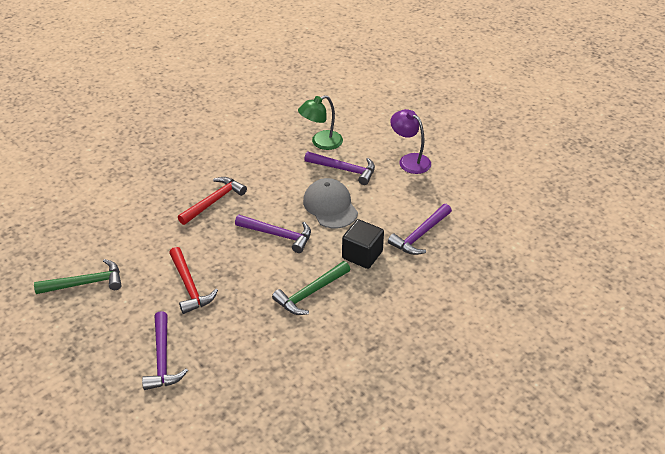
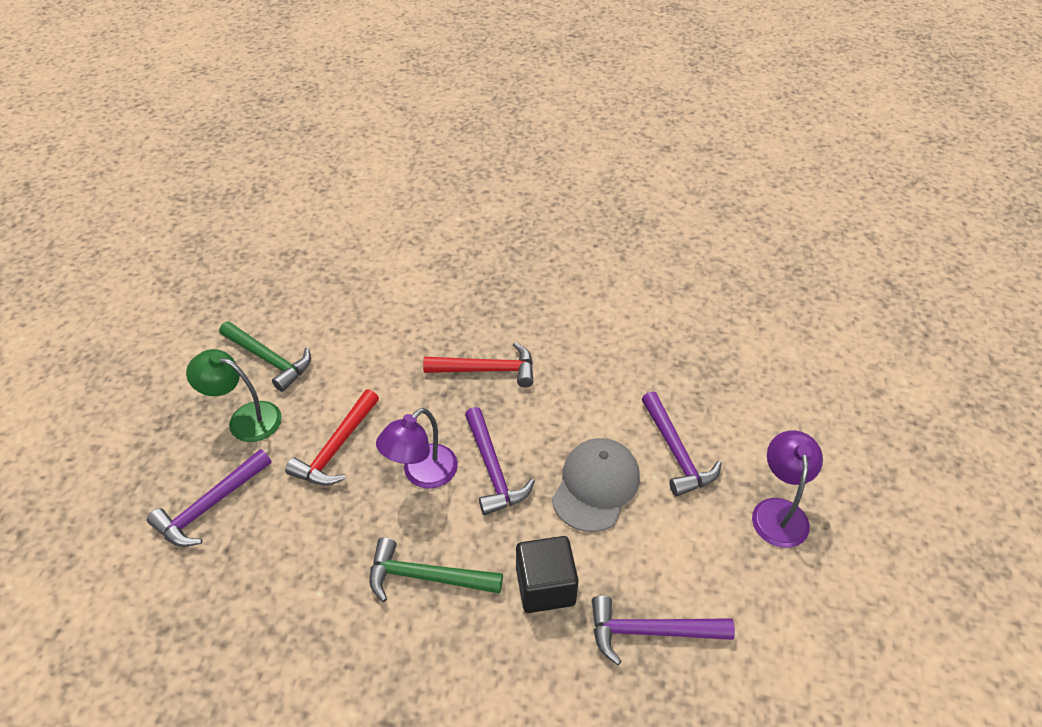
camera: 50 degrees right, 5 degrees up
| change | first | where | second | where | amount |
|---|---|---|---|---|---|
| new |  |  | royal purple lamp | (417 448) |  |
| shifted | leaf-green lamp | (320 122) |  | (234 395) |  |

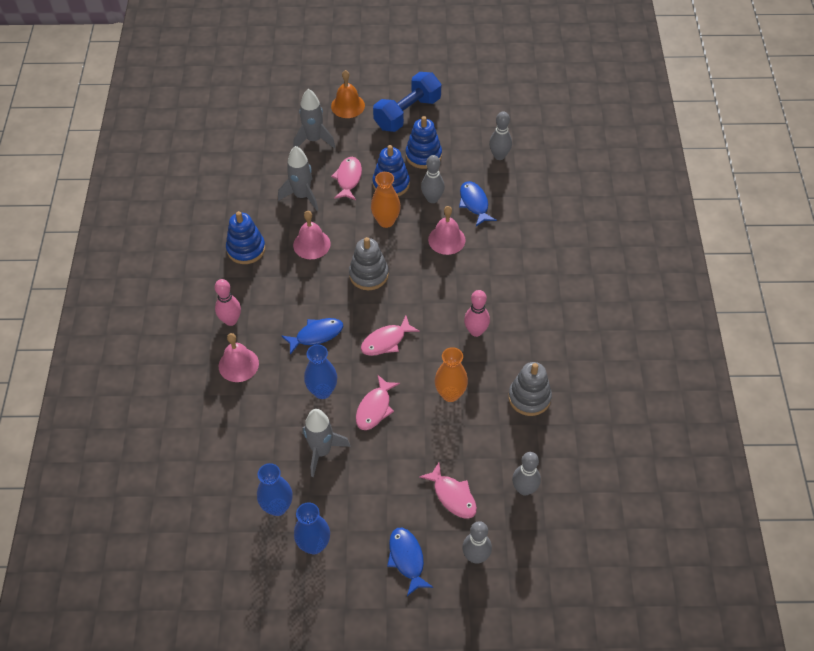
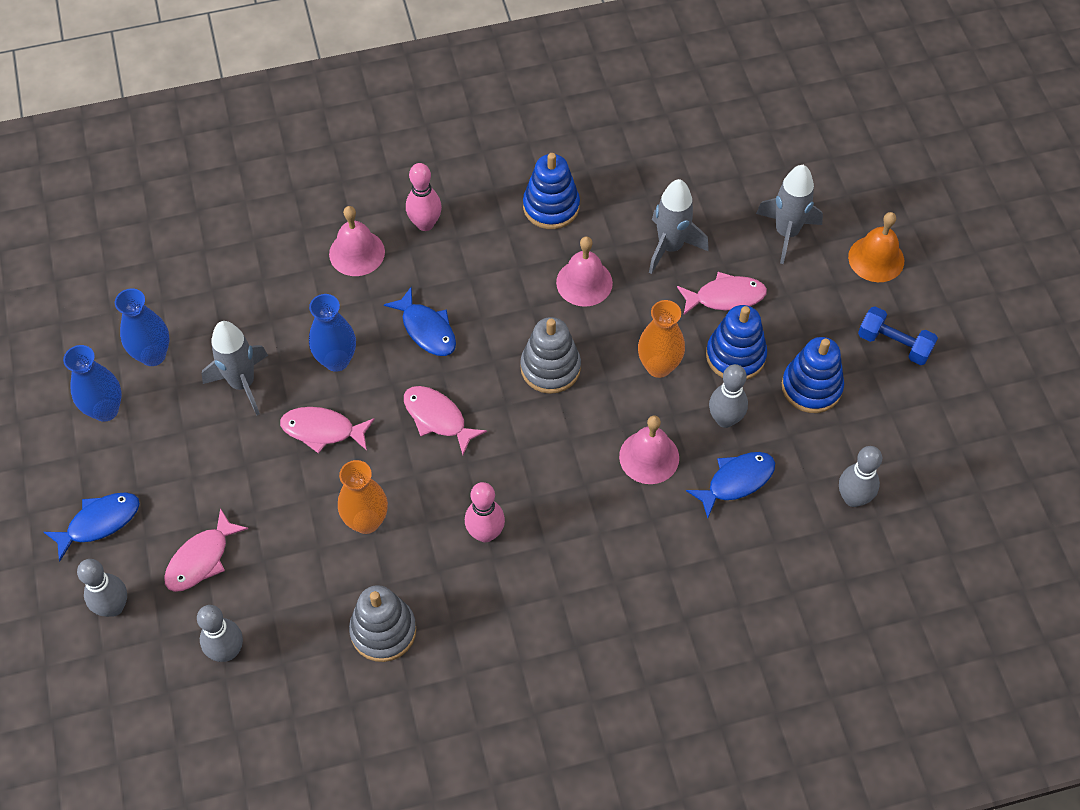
camera: 75 degrees right, 5 degrees up
| change | first | where | second | where | amount |
|---|---|---|---|---|---|
| scaled | cobalt free weight | (407 102) |  | (898 335) | x0.60 |

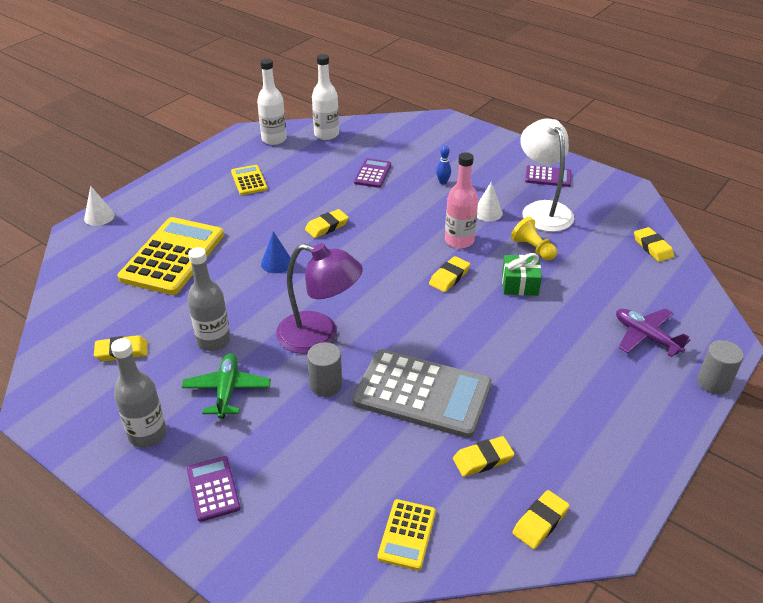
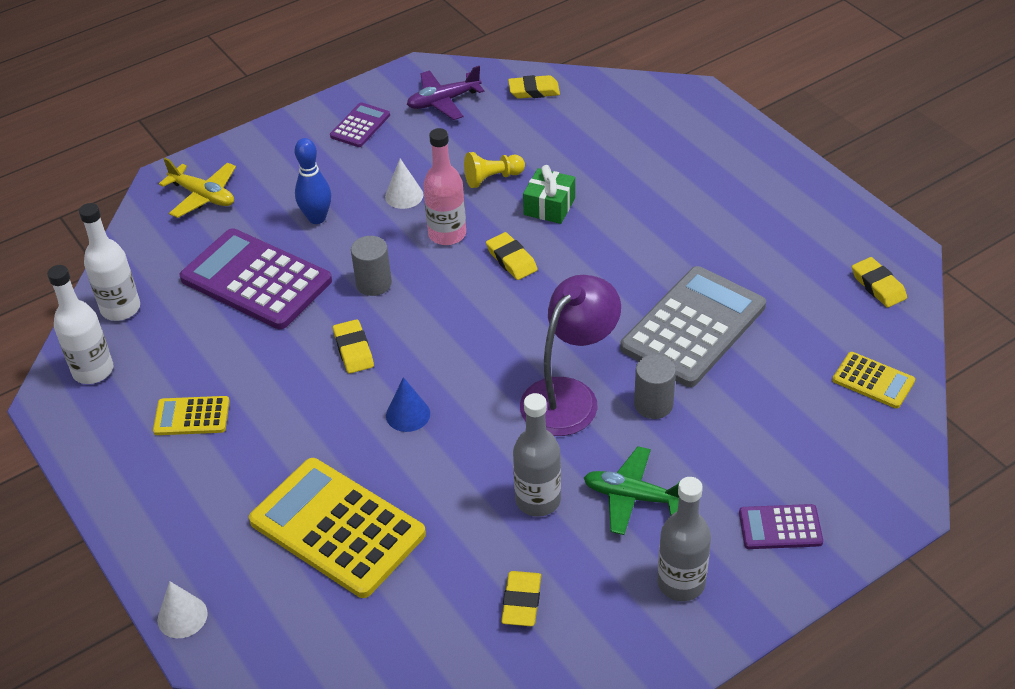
camera: 70 degrees left, 5 degrees up
| change | first | where | second | where | amount |
|---|---|---|---|---|---|
| gone | golden gum eraser | (484 456) |  |  |  |
| gone | snow-white lamp | (547 175) |  |  |  |
| new |  |  | golden plane | (197 188) |  |
| shifted | royal purple plane | (653 332) |  | (445 93) |  |
| shifted | ash-grey solid cylinder | (720 367) |  | (371 266) |  |
| scaled | royal purple pocket calculator | (372 173) |  | (255 278) | x2.05 |
| scaled | cobalt tenpin | (443 165) |  | (313 181) | x1.70 |

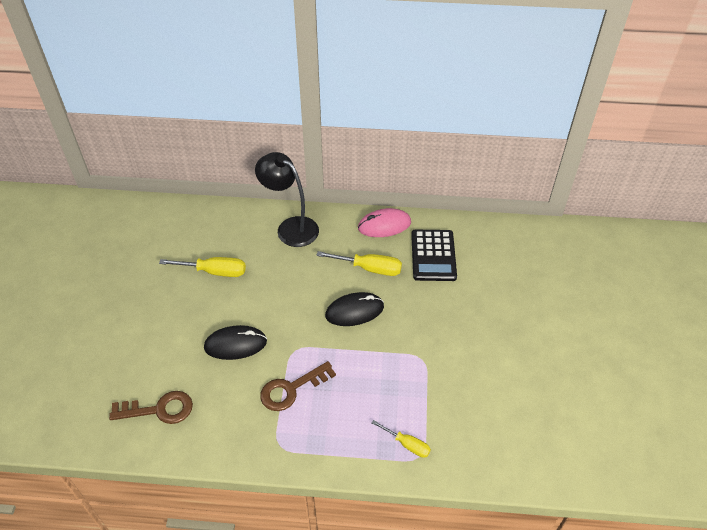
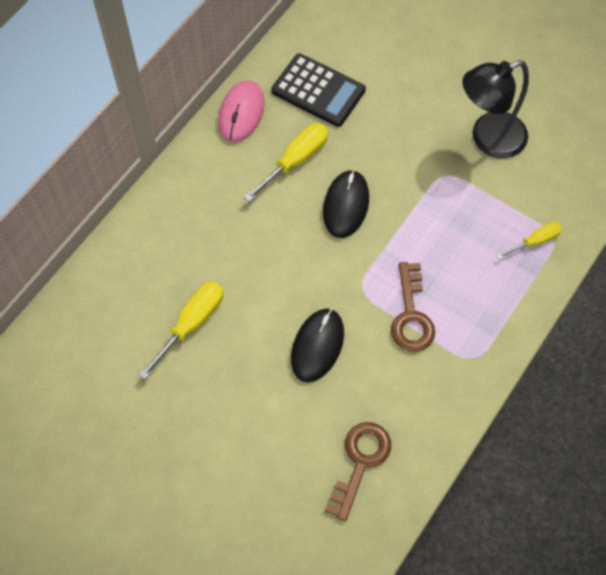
camera: 60 degrees left, 15 degrees up
| change | first | where | second | where | amount |
|---|---|---|---|---|---|
| shifted | jet-black lamp | (287 199) |  | (495 109) |  |

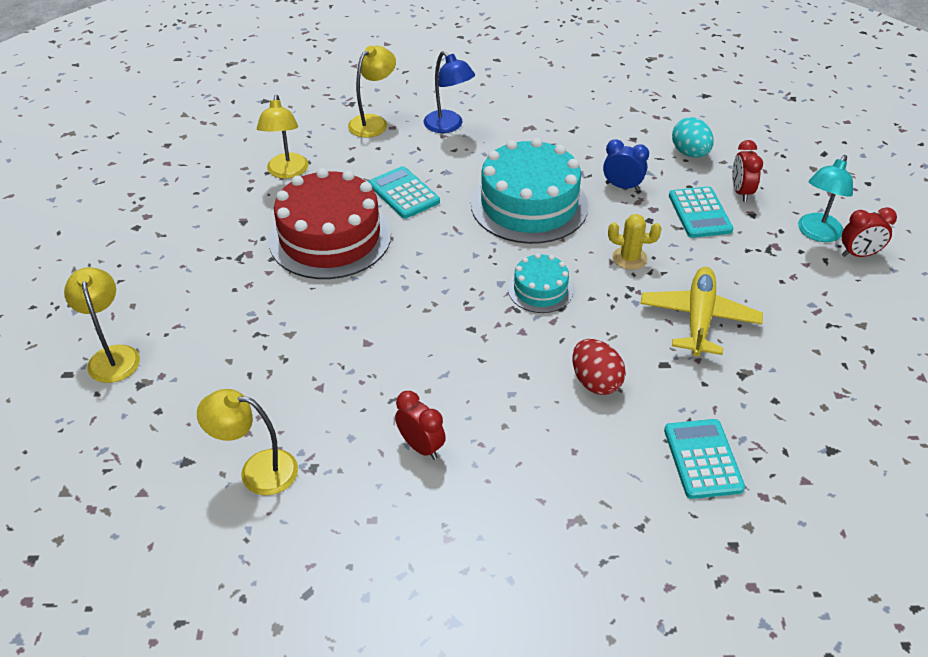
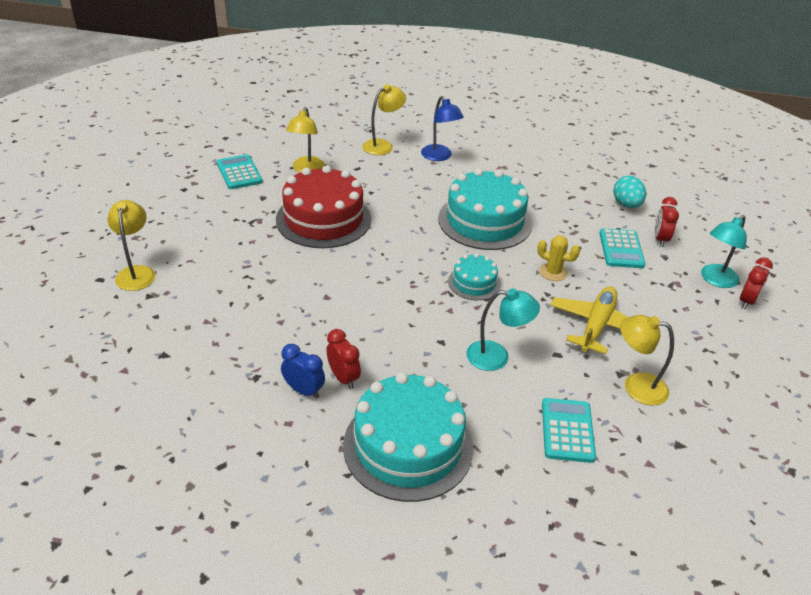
camera: 10 degrees right, 5 degrees down
| change | first | where | second | where | amount |
|---|---|---|---|---|---|
| new |  |  | aqua layer cake | (408 437) |  |
| shifted | golden lamp | (247 442) |  | (647 360) |  |
| shifted | aqua pocket calculator | (404 192) |  | (239 172) |  |
| shifted | cobalt alarm clock | (626 165) |  | (303 371) |  |
| swapped | red egg shape | (599 367) | aqua lamp | (503 329) |  |
| rotated | red alarm clock | (869 232) |  | (756 283) | 60 degrees counterclockwise |

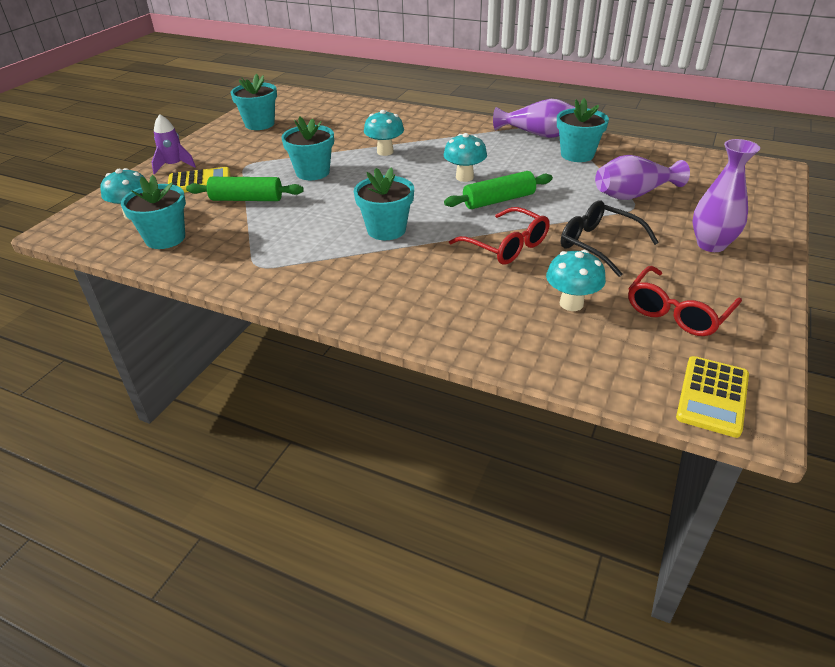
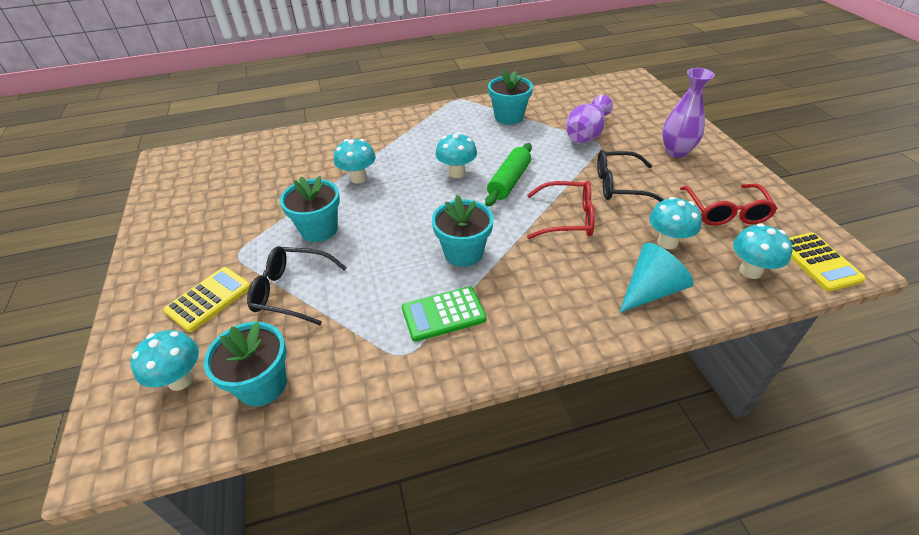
camera: 40 degrees left, 5 degrees up
| change | first | where | second | where | amount |
|---|---|---|---|---|---|
| gone | royal purple toy rocket | (173 144) |  |  |  |
| gone | aqua potted plant | (254 102) |  |  |  |
| gone | royal purple flower vase | (534 118) |  |  |  |
| new |  |  | leaf-green pocket calculator | (444 314) |  |
| new |  |  | aqua cone shape | (657 277) |  |
| new |  |  | aqua toadstool | (763 251) |  |
| swapped | leaf-green dough roller | (245 189) | jet-black spectacles | (297 285) |  |

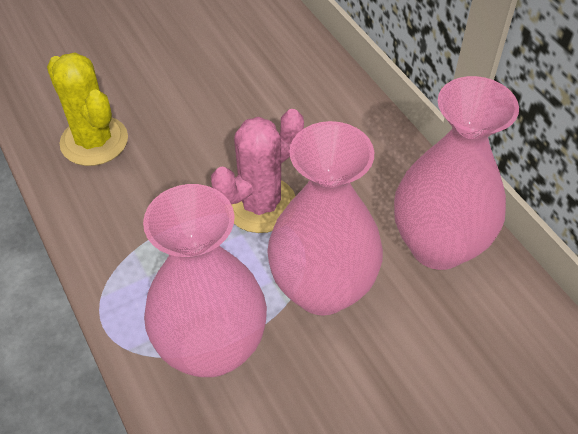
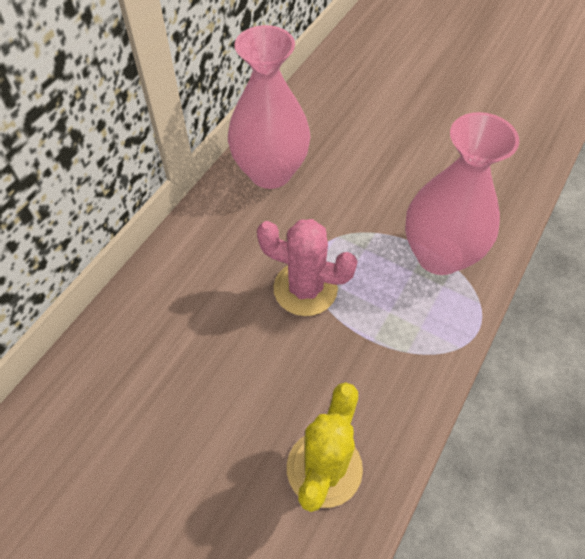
camera: 120 degrees left, 5 degrees up
| change | first | where | second | where | amount |
|---|---|---|---|---|---|
| gone | pink flower vase | (325 218) |  |  |  |

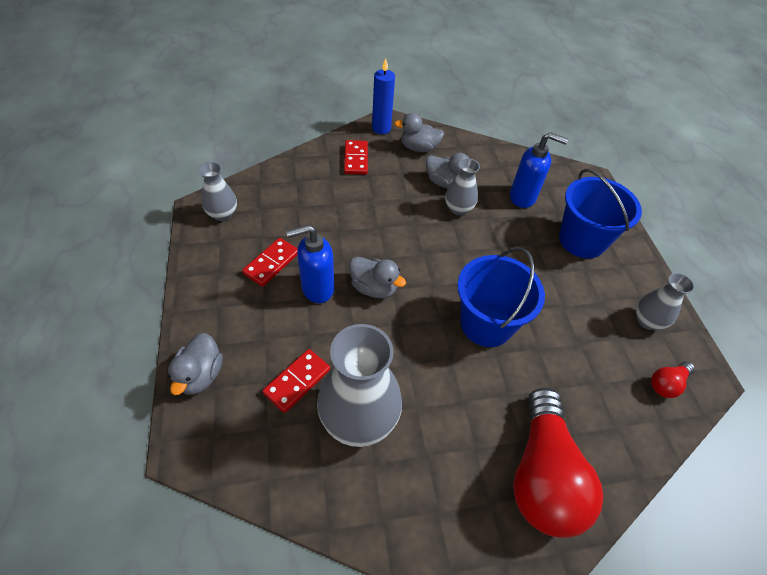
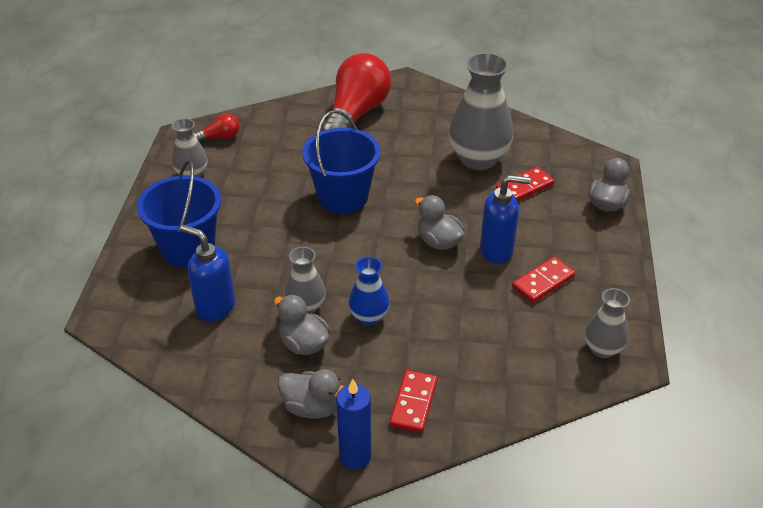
camera: 160 degrees left, 10 degrees down
| change | first | where | second | where | amount |
|---|---|---|---|---|---|
| new |  |  | cobalt flower vase | (369 291) |  |

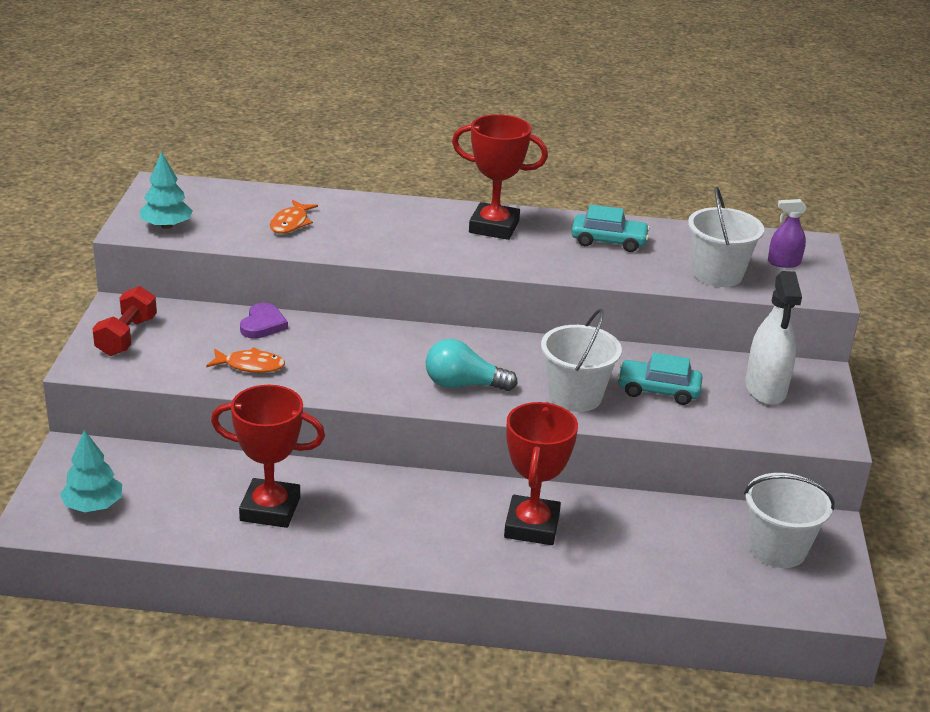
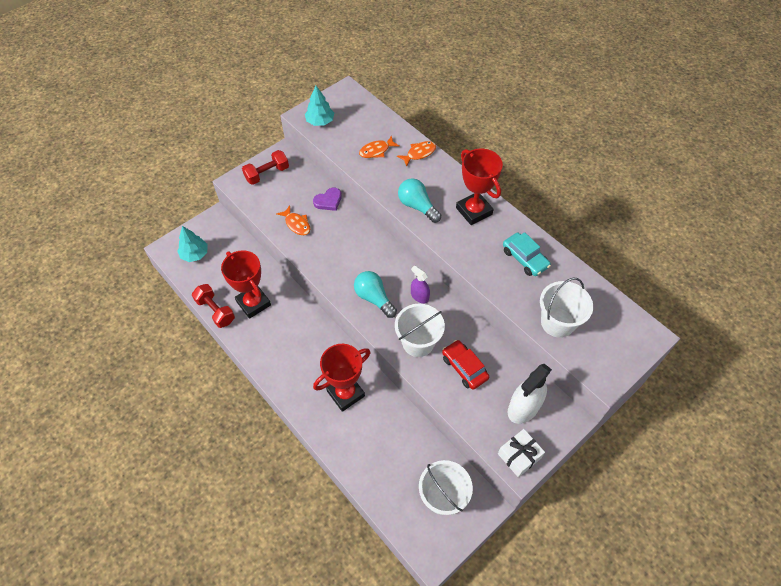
camera: 45 degrees right, 25 degrees up
| change | first | where | second | where | amount |
|---|---|---|---|---|---|
| new |  |  | red free weight | (213 306) |  |
| new |  |  | orange-coloured fish figure | (416 154) |  |
| new |  |  | aqua bulb | (419 200) |  |
| new |  |  | snow-white wrapped gift | (521 453) |  |
| shifted | royal purple spray cleaner | (787 233) |  | (420 284) |  |
| repainted | aqua car | (660 379) | red car | (465 365) |  |

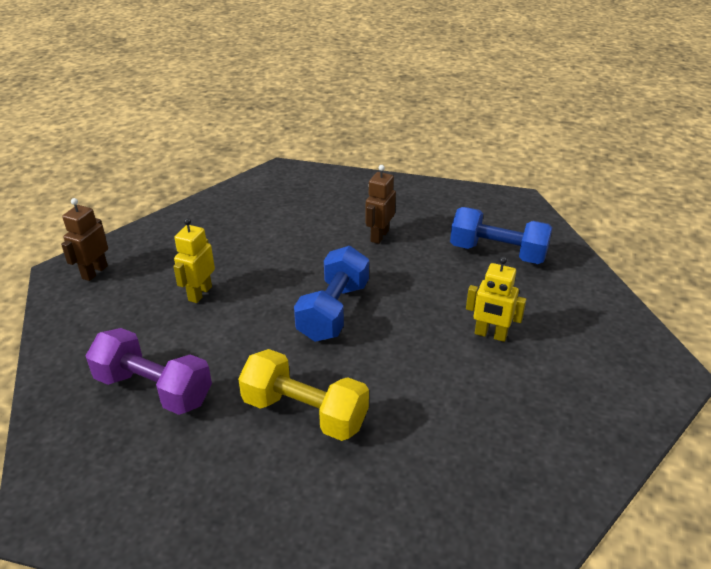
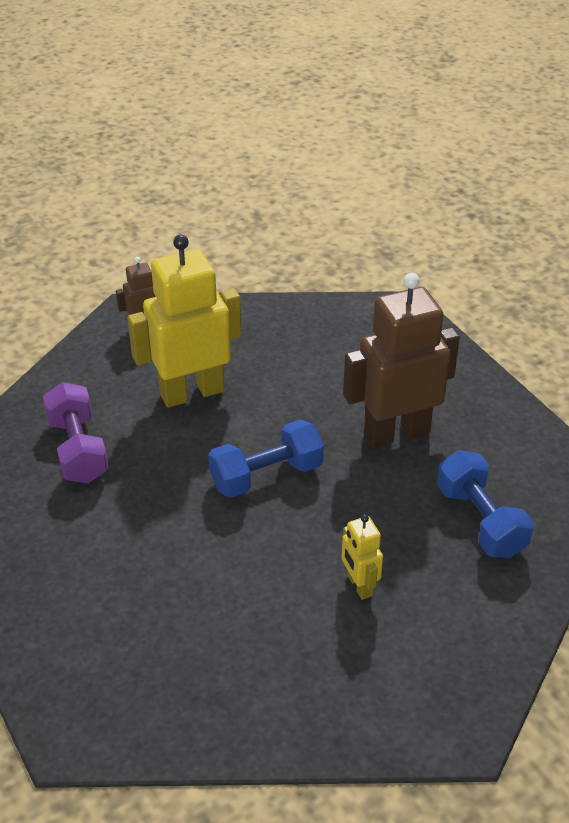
camera: 45 degrees right, 5 degrees up
| change | first | where | second | where | amount |
|---|---|---|---|---|---|
| gone | golden free weight | (303 395) |  |  |  |
| scaled | golden robot | (194 260) |  | (184 321) | x2.12 |
| scaled | russet robot | (380 204) |  | (401 360) | x2.12 |

